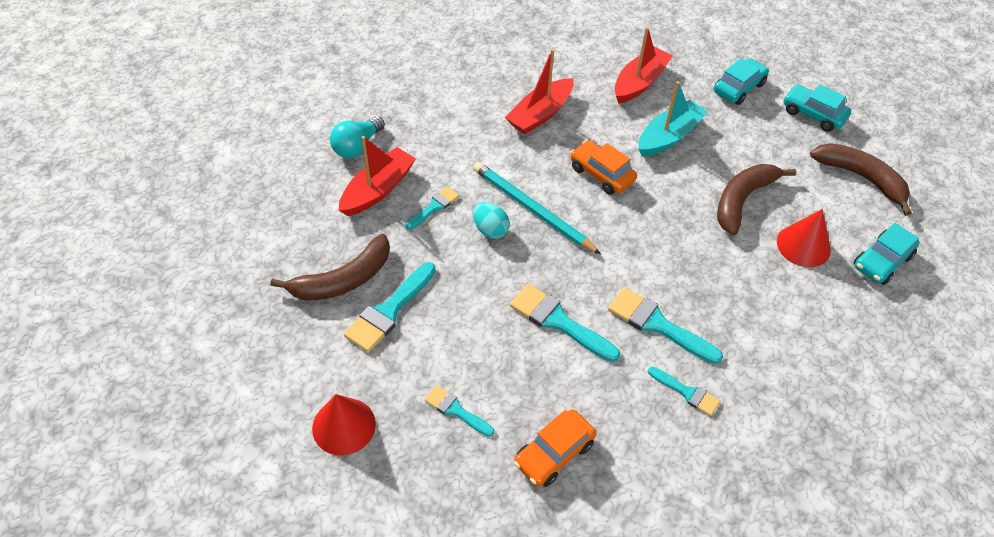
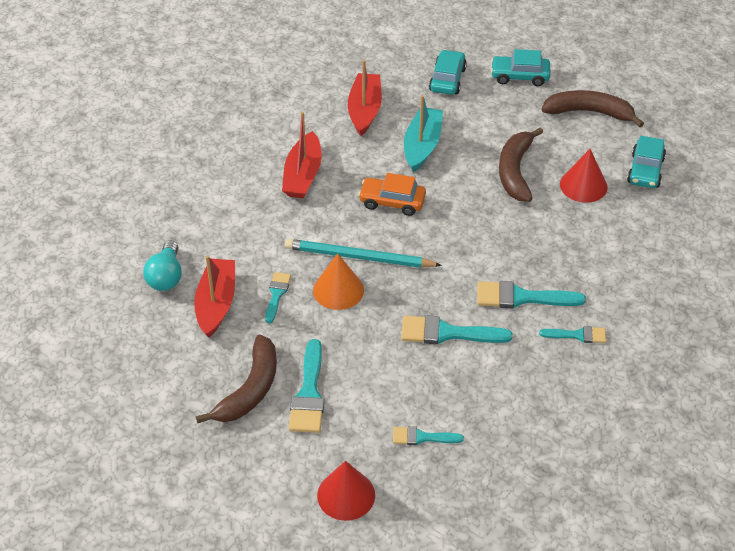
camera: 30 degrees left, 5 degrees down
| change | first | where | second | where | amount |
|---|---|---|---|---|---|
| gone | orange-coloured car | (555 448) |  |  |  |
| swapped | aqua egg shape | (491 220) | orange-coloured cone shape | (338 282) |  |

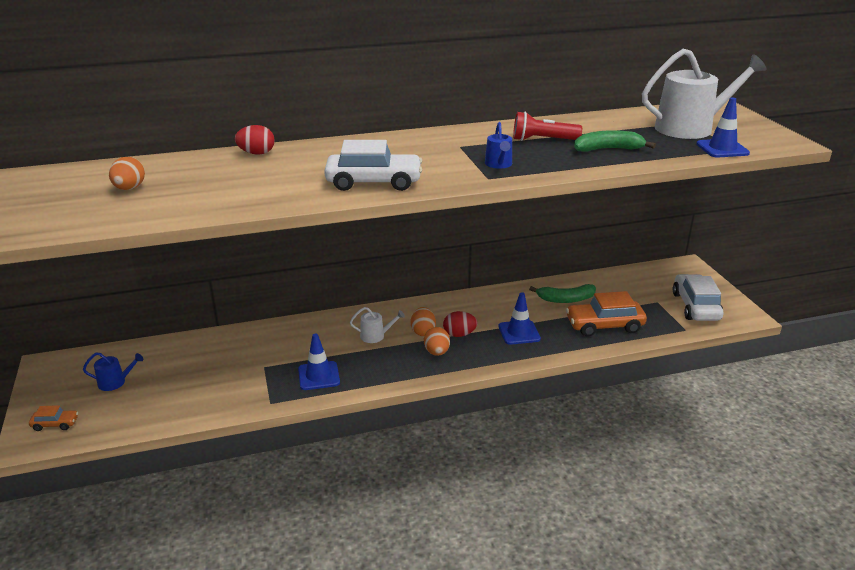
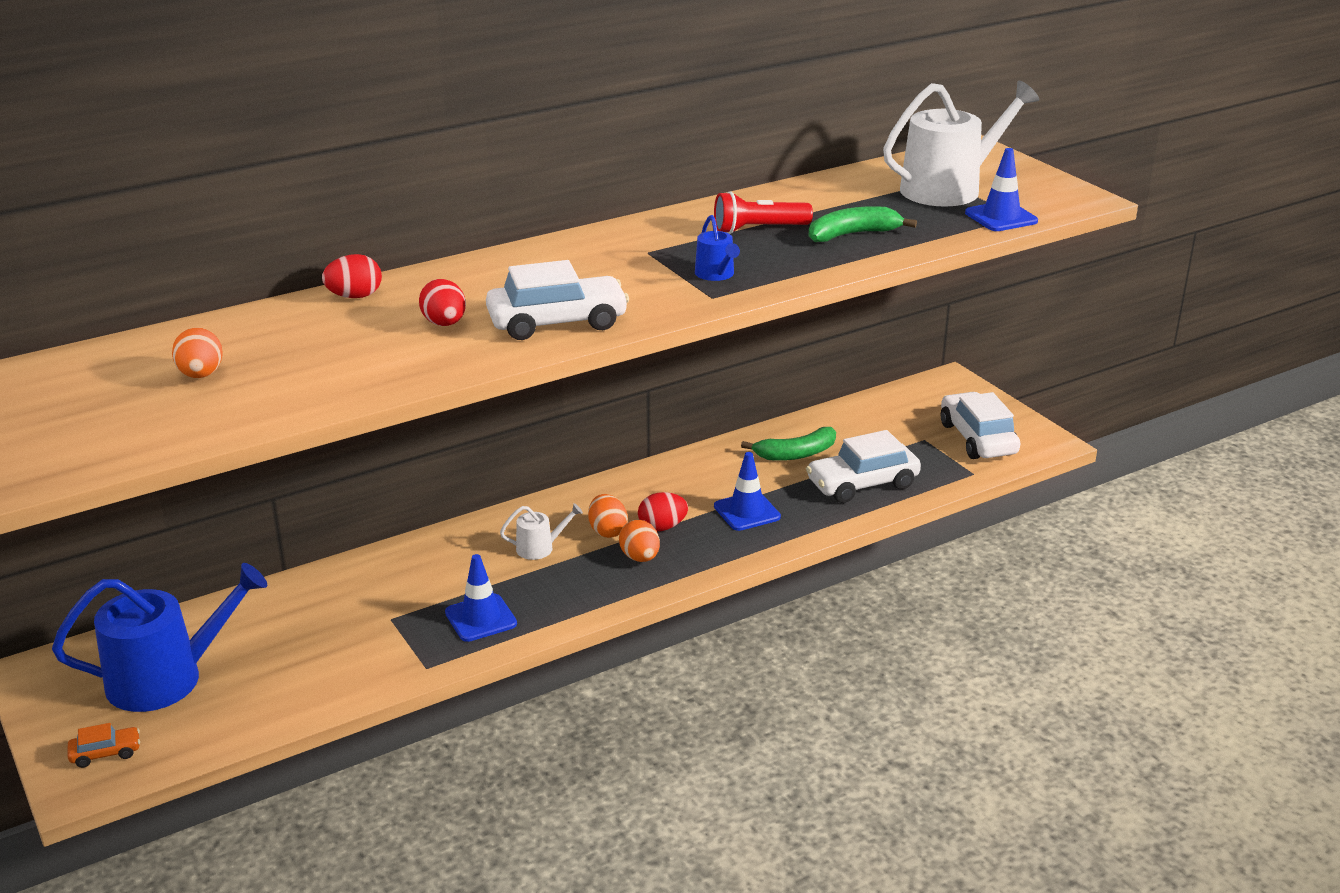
camera: 15 degrees left, 0 degrees up
| change | first | where | second | where | amount |
|---|---|---|---|---|---|
| new |  |  | red egg shape | (442 302) |  |
| repainted | orange-coloured car | (606 314) | snow-white car | (863 466) |  |
| scaled | cobalt watering pot | (113 371) |  | (159 637) | x2.21 |

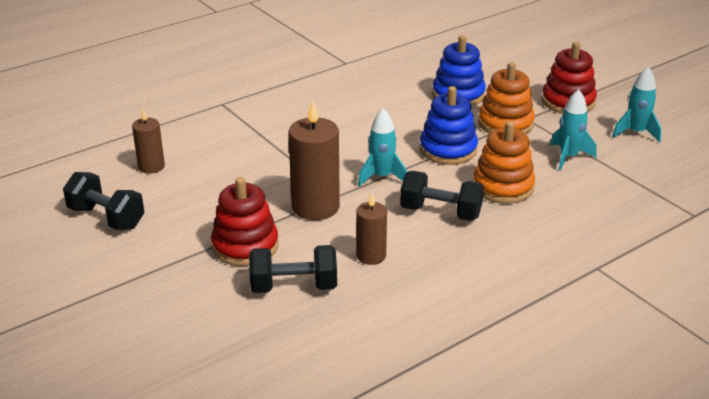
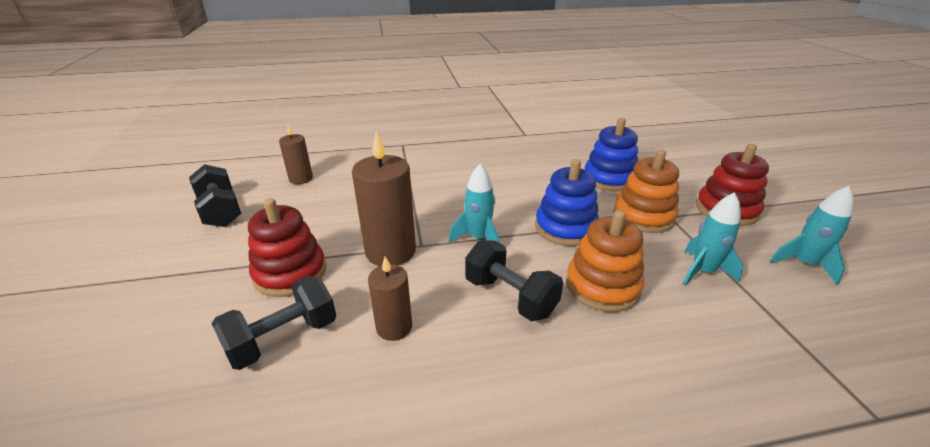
camera: 25 degrees right, 0 degrees up
| change | first | where | second | where | amount |
|---|---|---|---|---|---|
| rotated | jet-black free weight | (293 269) |  | (274 323) | 60 degrees counterclockwise |

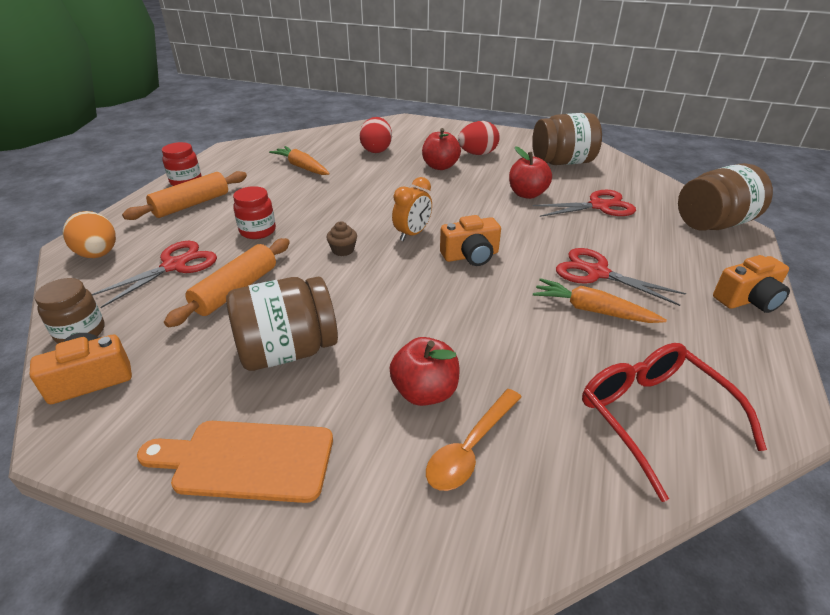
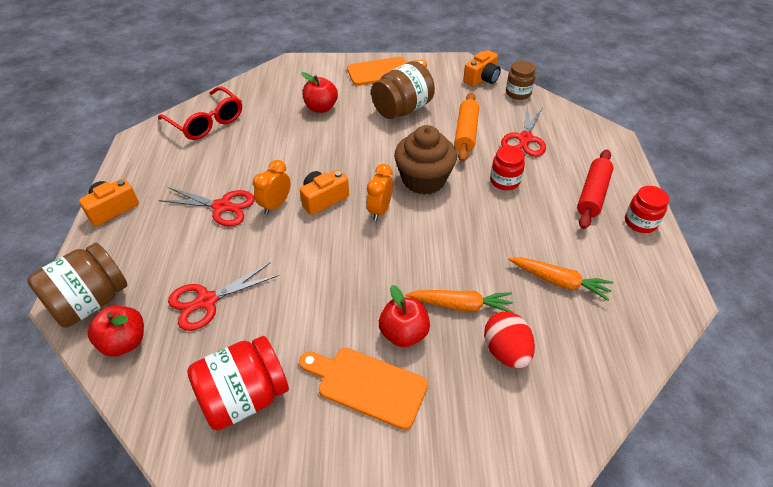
camera: 160 degrees right, 10 degrees up
| change | first | where | second | where | amount |
|---|---|---|---|---|---|
| gone | orange-coloured egg shape | (89 234) |  |  |  |
| gone | orange-coloured tablespoon | (474 440) |  |  |  |
| new |  |  | orange-coloured alarm clock | (271 187) |  |
| shifted | red toy apple | (530 172) |  | (116 331) |  |
| shifted | orange-coloured root vegetable | (600 300) |  | (459 301) |  |
| swapped | red egg shape | (479 138) | orange-coloured chopping board | (363 389) |  |
| repainted | orange-coloured dough roller | (184 195) | red dough roller | (595 189) |  |
| repainted | russet jam jar | (567 139) | red jam jar | (238 383) |  |
| scaled | russet muffin | (341 238) |  | (425 160) | x2.49 |

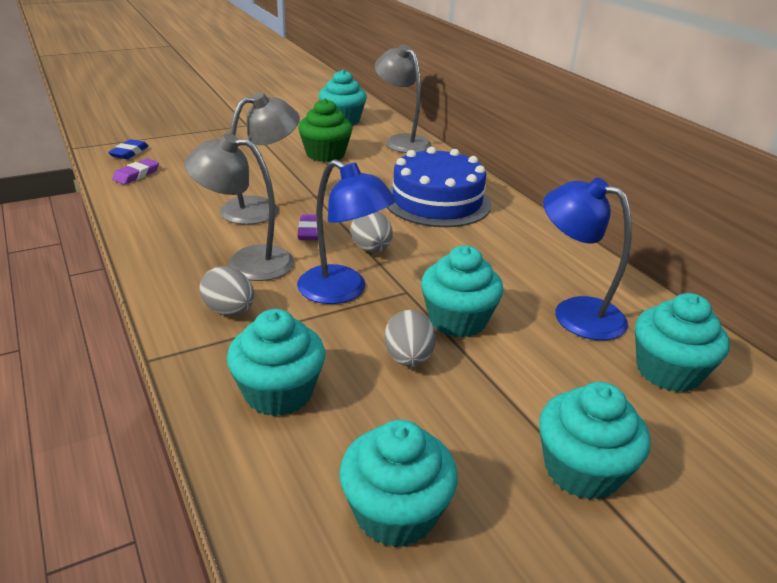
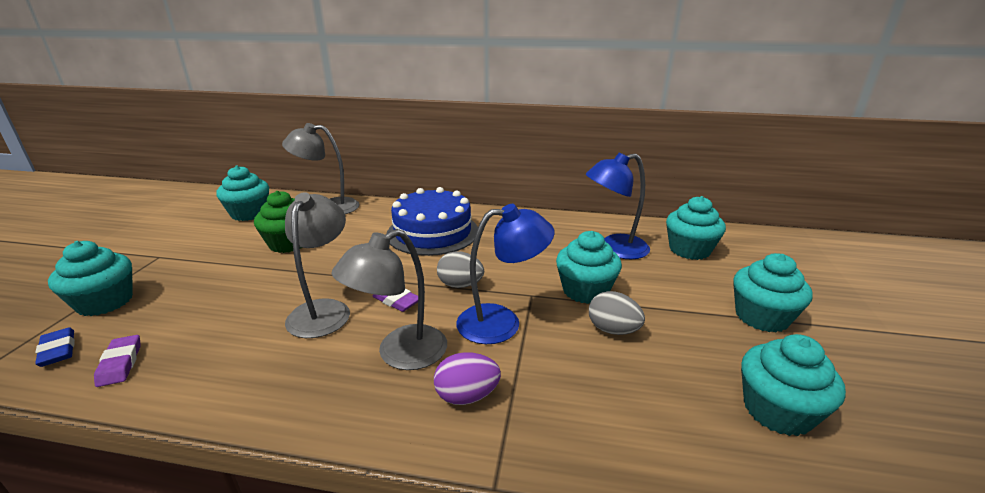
camera: 50 degrees left, 5 degrees down
| change | first | where | second | where | amount |
|---|---|---|---|---|---|
| shifted | aqua muffin | (276 362) |  | (90 278) |  |
| repainted | ash-grey egg shape | (227 290) | royal purple egg shape | (467 378) |  |

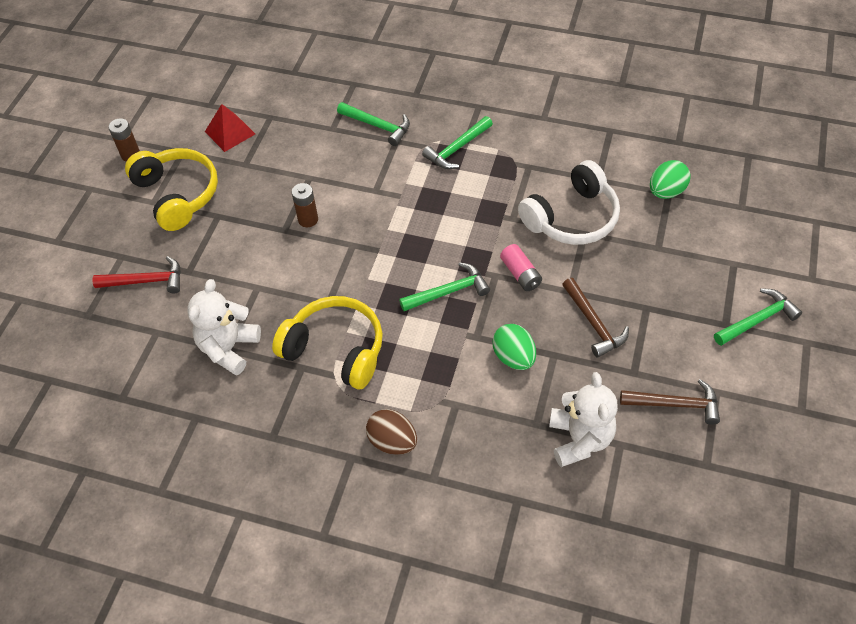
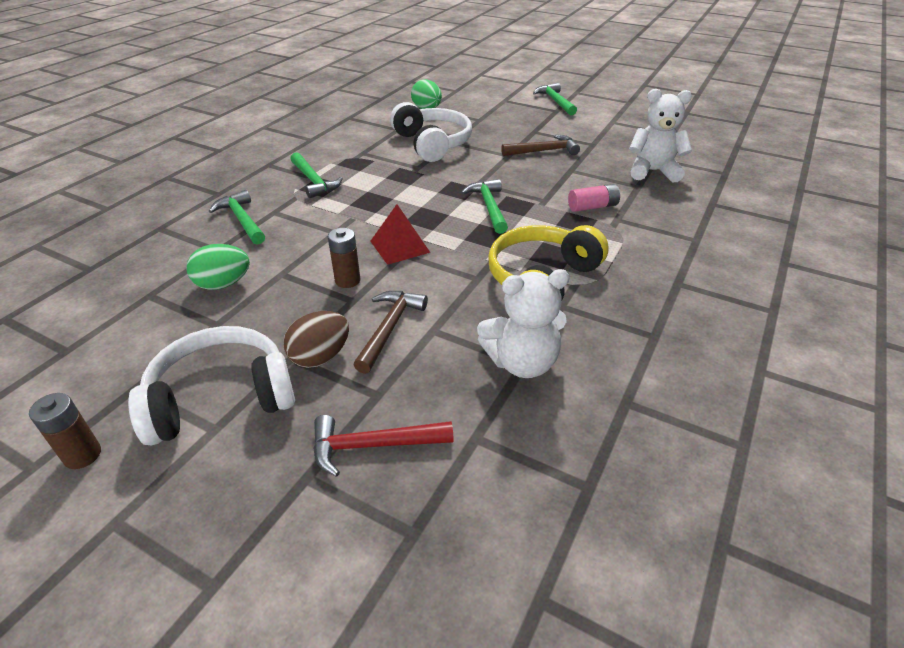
camera: 80 degrees left, 15 degrees down
| change | first | where | second | where | amount |
|---|---|---|---|---|---|
| shifted | red pyramid | (230 128) |  | (400 234) |  |
| shifted | russet egg shape | (391 432) |  | (316 339) |  |
| shifted | leaf-green egg shape | (514 347) |  | (218 267) |  |
| shifted | pink battery | (521 267) |  | (594 198) |  |
| shifted | russet hammer | (670 402) |  | (391 332) |  |
| repainted | golden headphones | (171 189) | snow-white headphones | (211 386) |  |
| rotated | red hammer | (136 274) |  | (383 446) | 105 degrees counterclockwise |
| rotated | snow-white stuffed bear | (224 327) |  | (523 323) | 45 degrees counterclockwise |
| rotated | leaf-green hammer | (373 124) |  | (237 217) | 75 degrees counterclockwise |

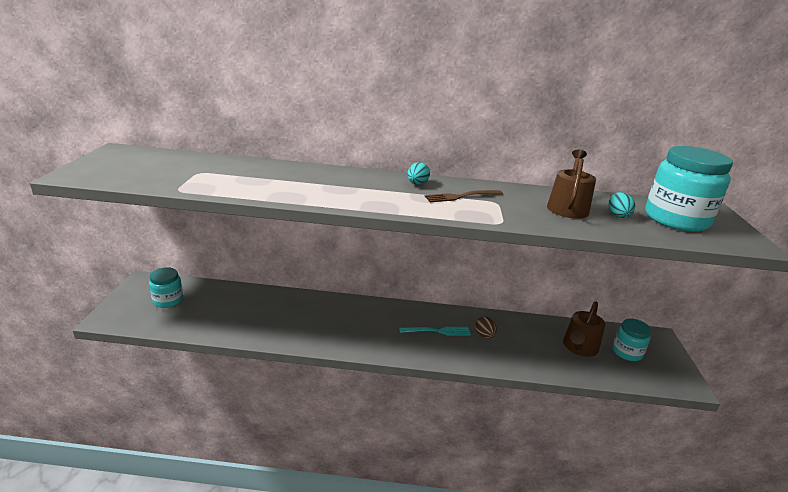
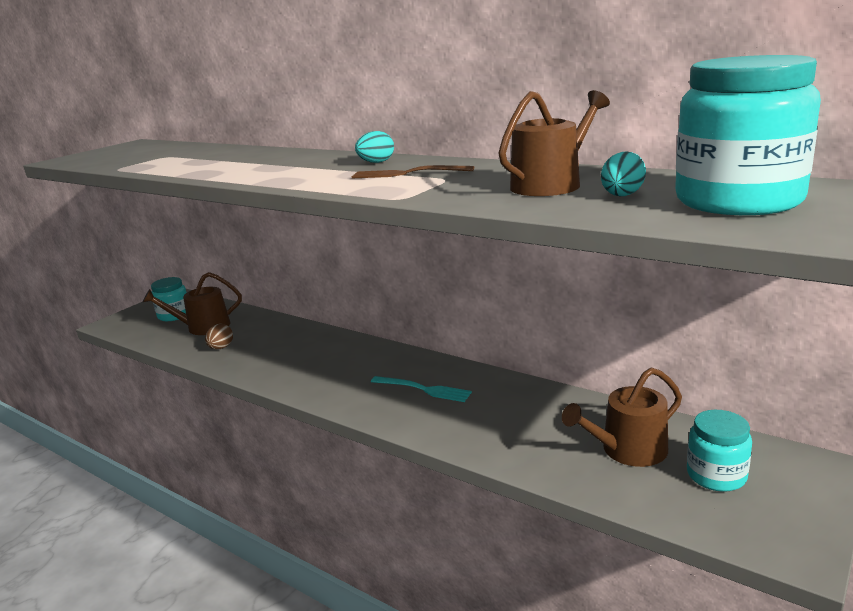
camera: 35 degrees right, 5 degrees down
| change | first | where | second | where | amount |
|---|---|---|---|---|---|
| new |  |  | russet watering pot | (192 303) |  |
| shifted | russet egg shape | (486 327) |  | (219 336) |  |

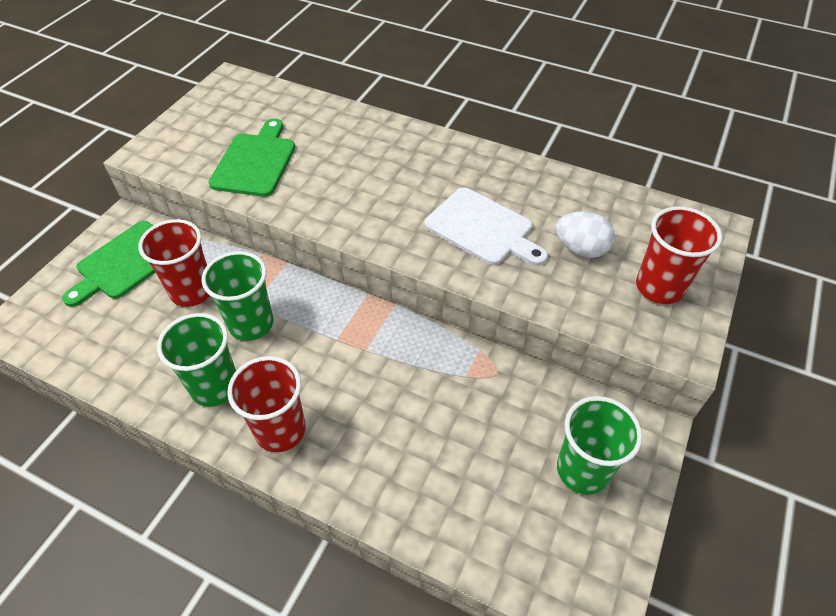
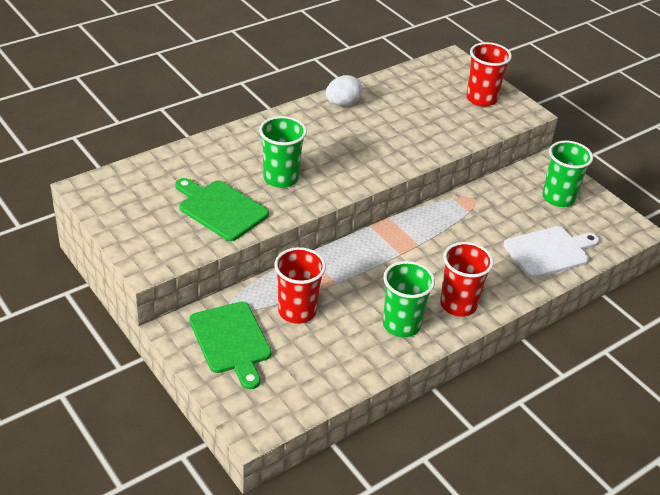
camera: 65 degrees left, 10 degrees down
| change | first | where | second | where | amount |
|---|---|---|---|---|---|
| shifted | leaf-green cup | (237 296) |  | (283 152) |  |
| shifted | snow-white chopping board | (486 226) |  | (551 252) |  |
| shifted | snow-white egg shape | (585 235) |  | (344 90) |  |

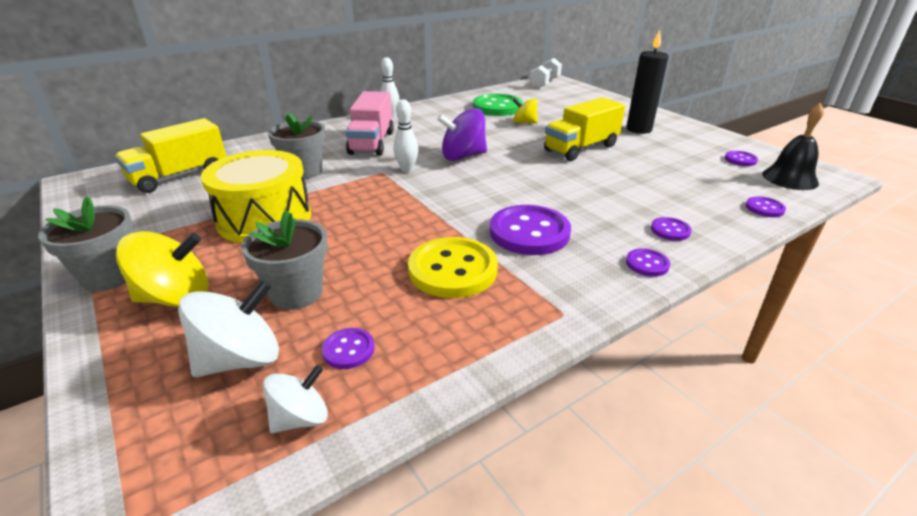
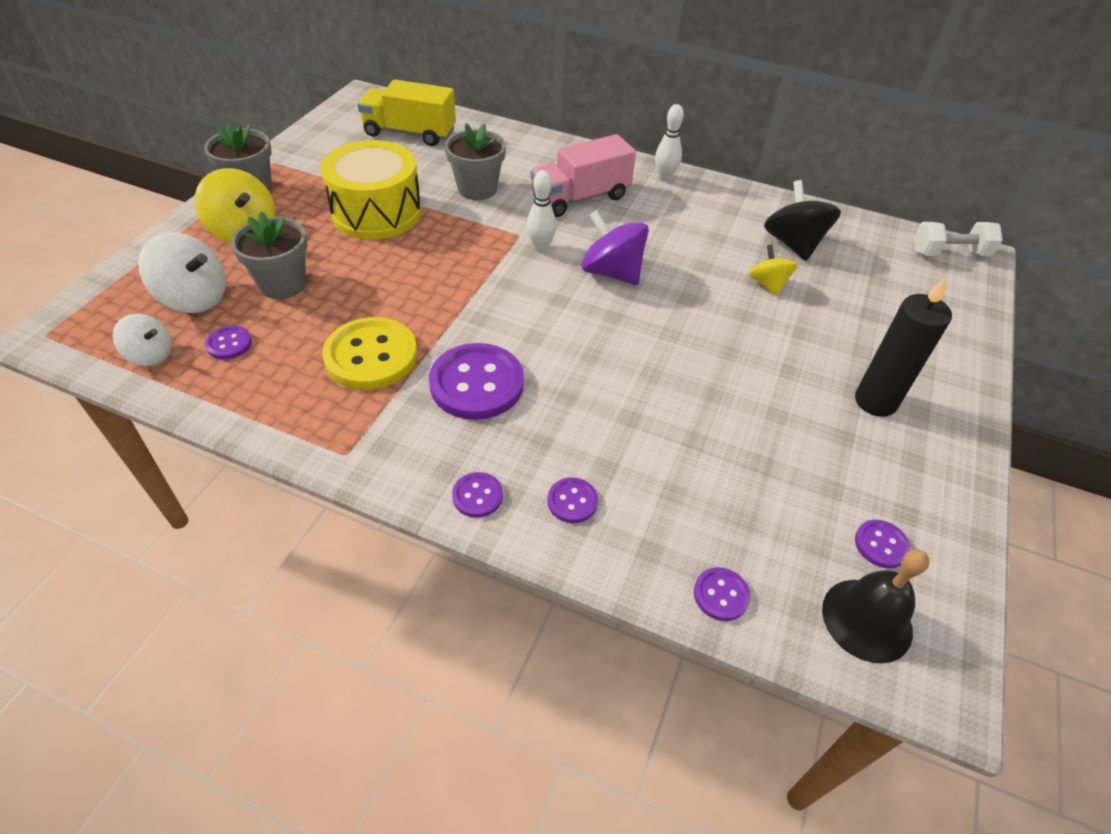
camera: 55 degrees right, 15 degrees up
| change | first | where | second | where | amount |
|---|---|---|---|---|---|
| gone | golden lorry | (584 129) |  |  |  |
| swapped | leaf-green shirt button | (498 105) | jet-black whirligig | (802 220) |  |

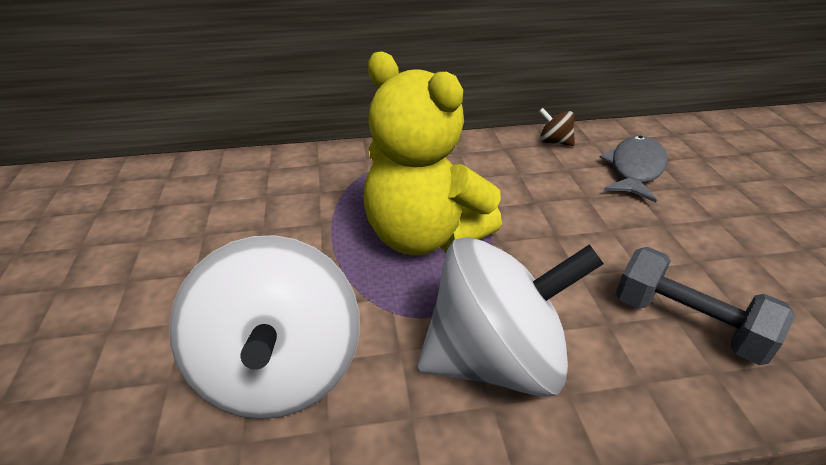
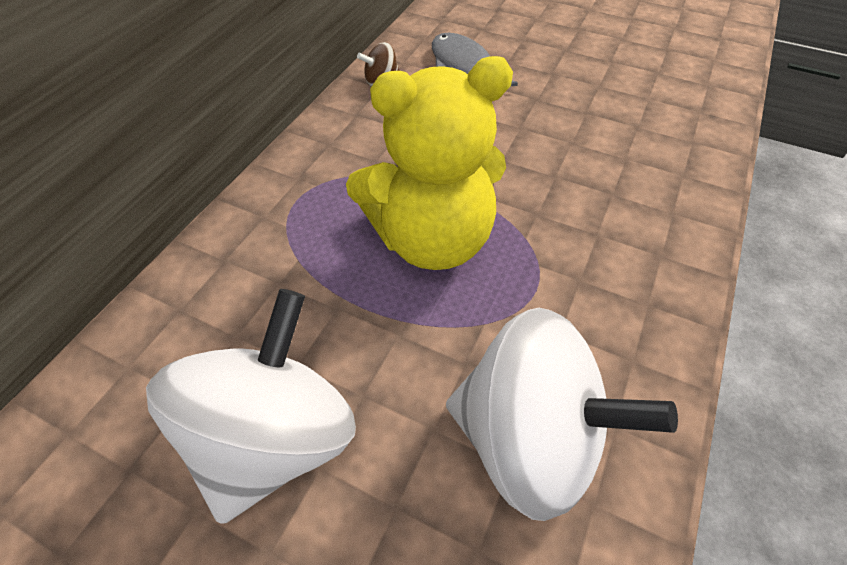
camera: 55 degrees left, 15 degrees up
| change | first | where | second | where | amount |
|---|---|---|---|---|---|
| gone | ash-grey free weight | (705 306) |  |  |  |
| shifted | snow-white whirligig | (510 317) |  | (251 406) |  |

